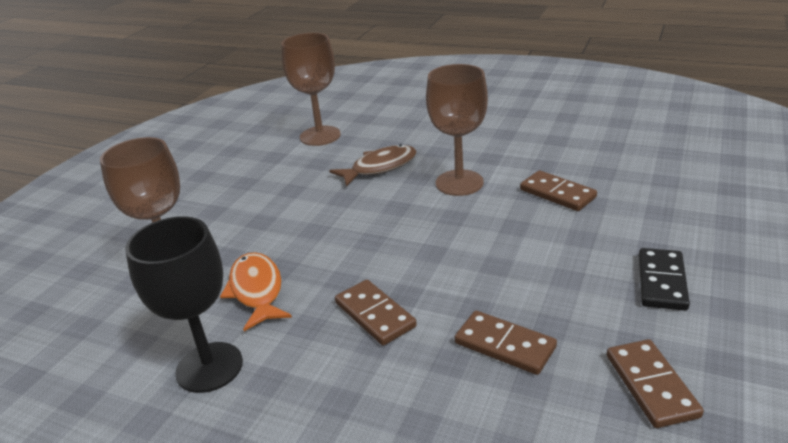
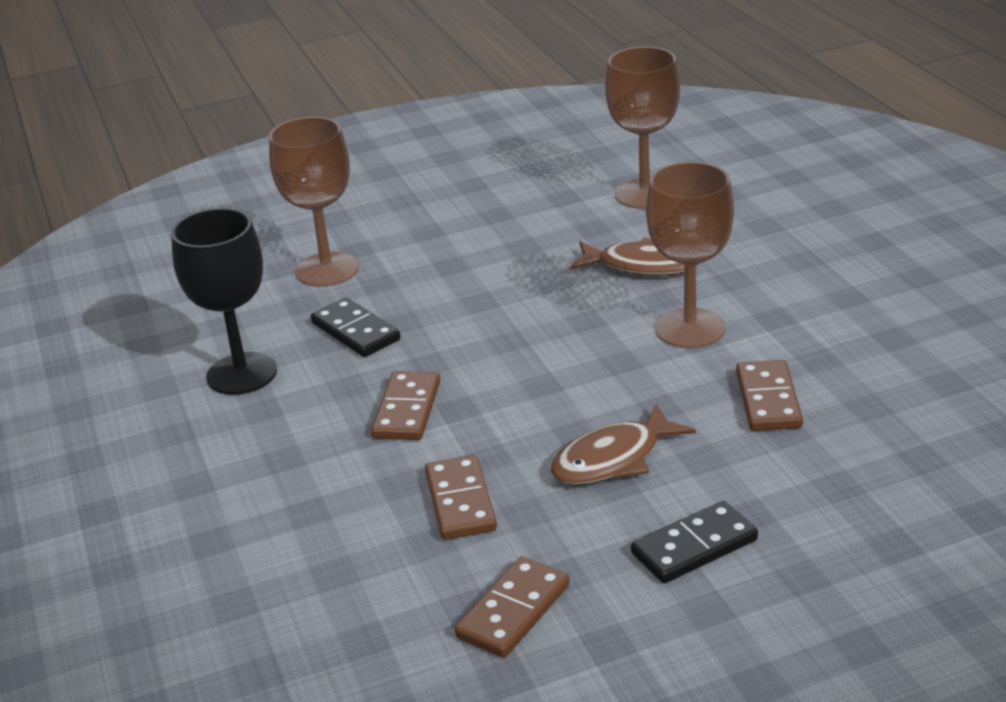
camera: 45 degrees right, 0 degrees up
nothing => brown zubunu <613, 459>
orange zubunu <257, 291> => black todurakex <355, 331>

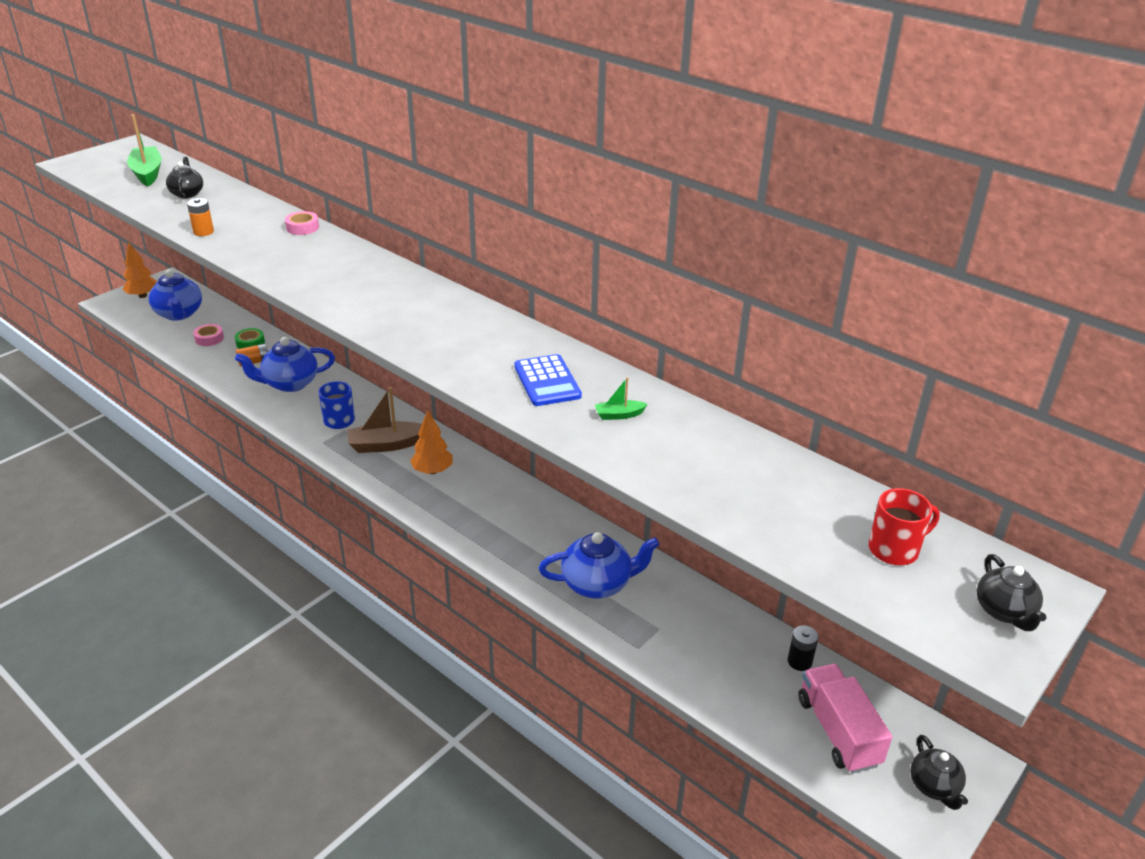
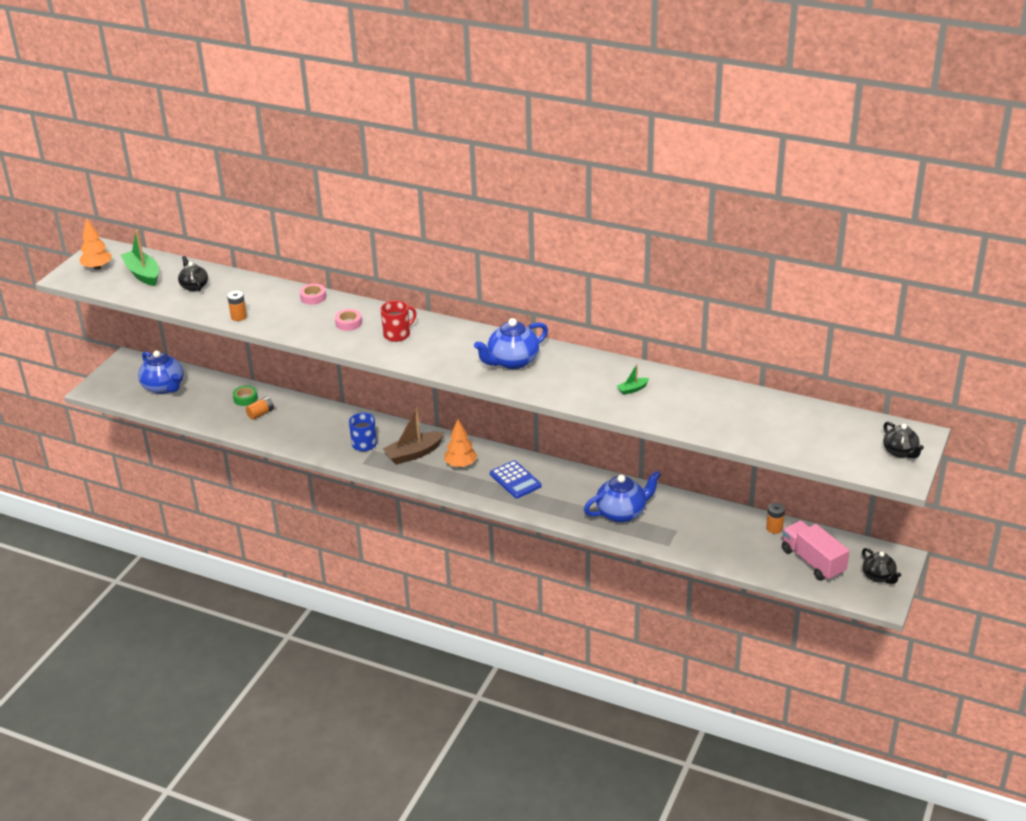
camera: 15 degrees left, 0 degrees up
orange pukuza <143, 296> => orange pukuza <97, 267>, moved
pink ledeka <209, 338> => pink ledeka <348, 323>, moved
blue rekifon <290, 383> => blue rekifon <512, 362>, moved
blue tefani <547, 381> => blue tefani <515, 480>, moved
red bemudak <895, 549> => red bemudak <397, 334>, moved
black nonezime <799, 661> => orange nonezime <774, 528>

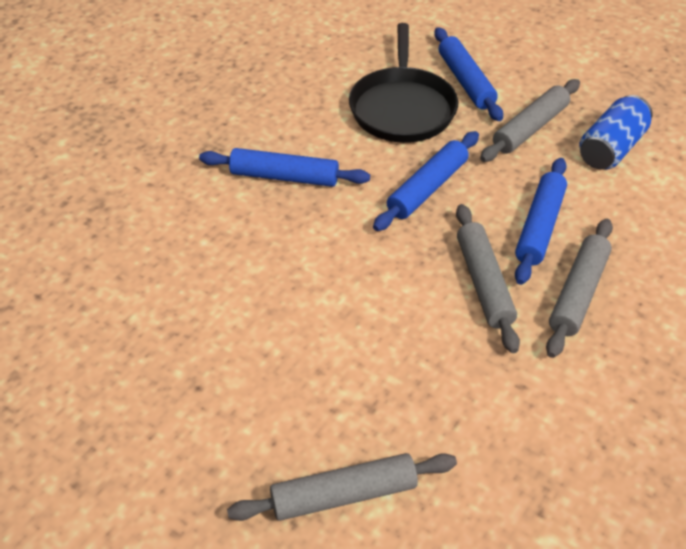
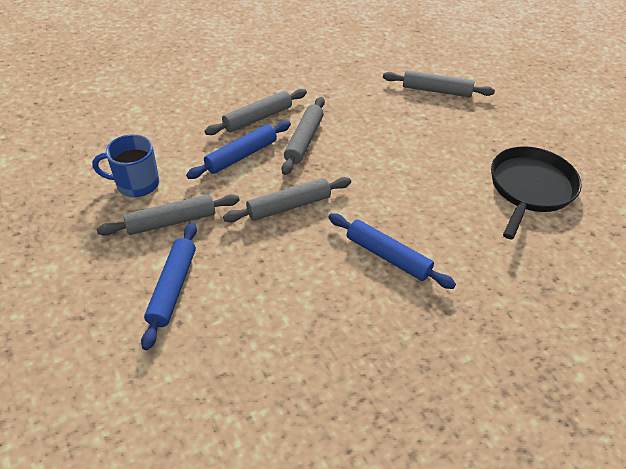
camera: 155 degrees left, 0 degrees up
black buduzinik <402, 108> => black buduzinik <530, 188>, moved
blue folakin <611, 148> => blue bemudak <136, 184>
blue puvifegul <427, 188> => grey puvifegul <289, 206>

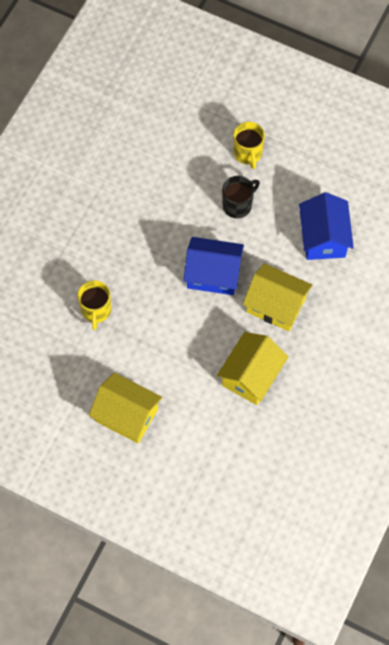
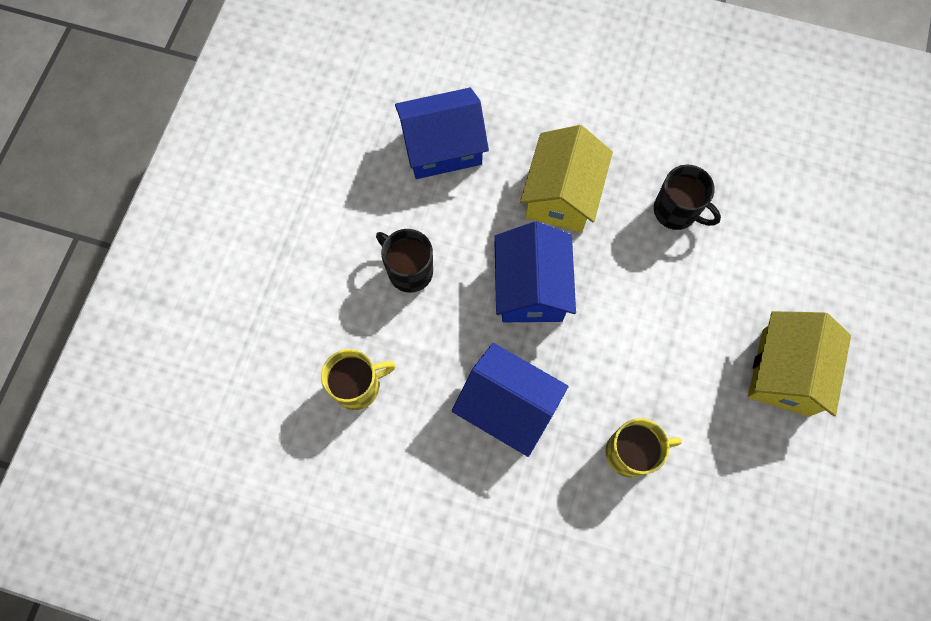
camera: 100 degrees left, 5 degrees up
nothing => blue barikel <507, 406>
yellow bemudak <248, 153> => yellow bemudak <358, 386>, moved
yellow barikel <251, 375> => black bemudak <676, 211>

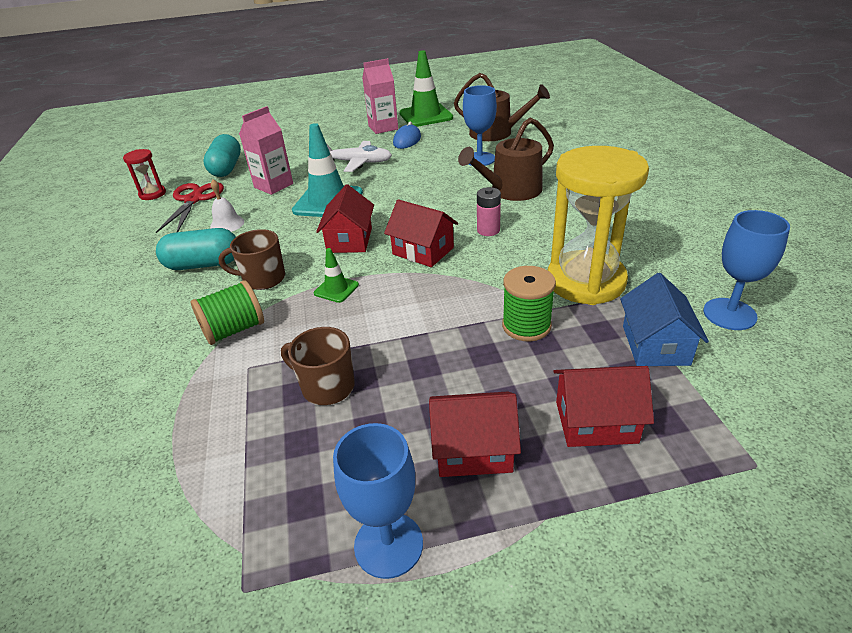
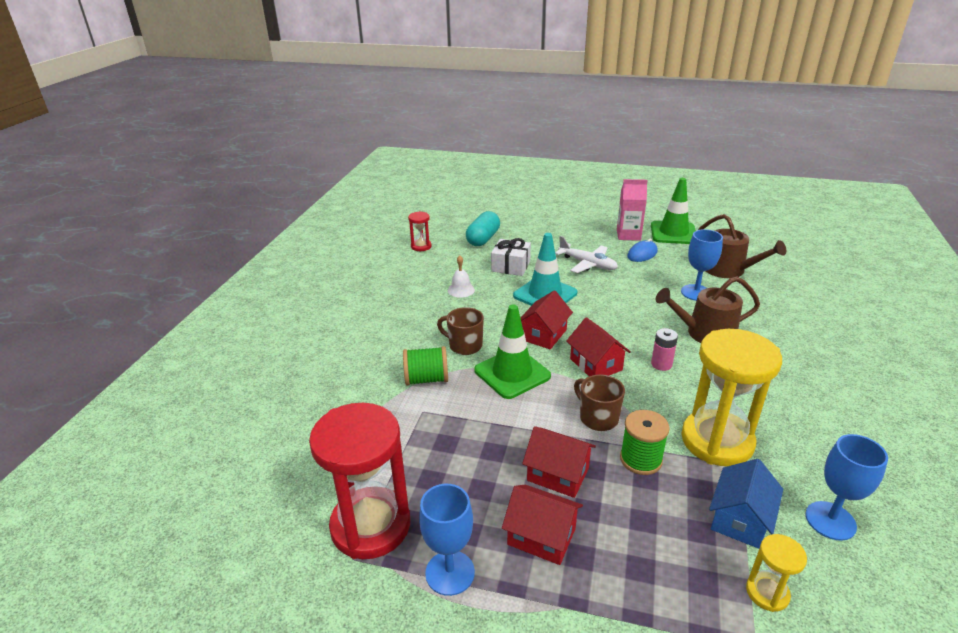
camera: 25 degrees right, 5 degrees down
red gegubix <194, 199> => nothing
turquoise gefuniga <203, 264> => nothing
nothing => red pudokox <370, 526>
nothing => yellow pudokox <767, 593>
brown bemudak <326, 387> => brown bemudak <597, 418>, moved
red barikel <596, 422> => red barikel <558, 474>, moved
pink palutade <273, 186> => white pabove <510, 266>
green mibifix <336, 289> => green mibifix <512, 373>, x2.08

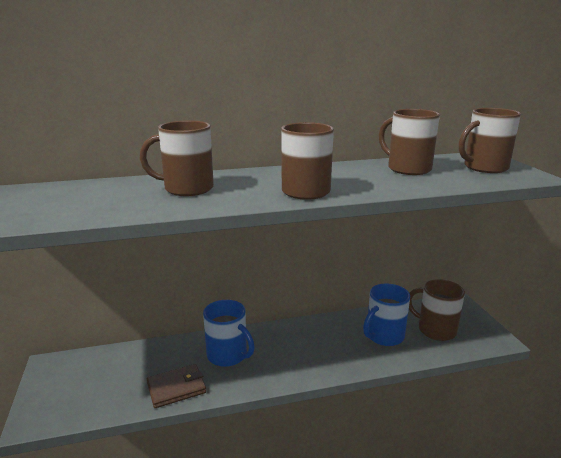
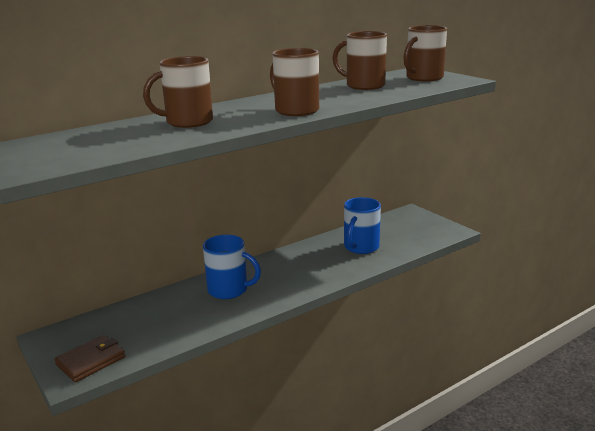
camera: 20 degrees left, 0 degrees up
brown bemudak <435, 330> => nothing
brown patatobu <176, 388> => brown patatobu <91, 361>, moved

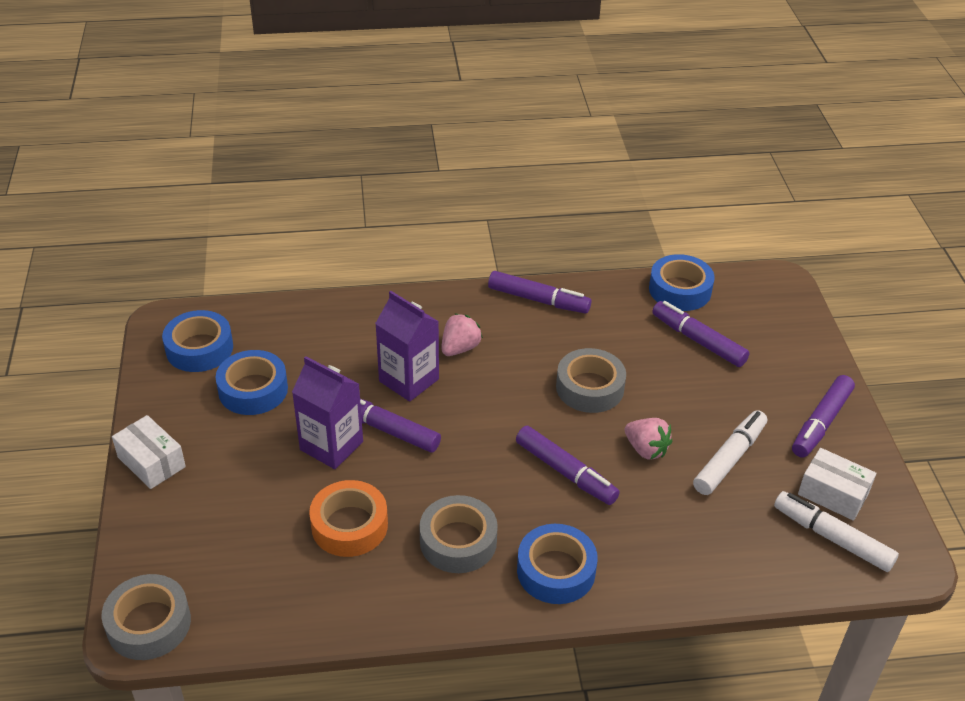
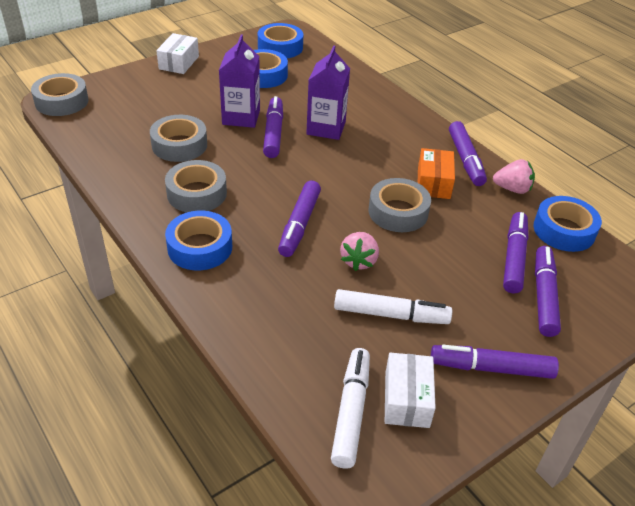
camera: 60 degrees right, 0 degrees up
nothing => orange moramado <433, 183>
nothing => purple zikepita <543, 296>
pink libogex <460, 348> => pink libogex <512, 189>, moved
orange ledeka <349, 525> => grey ledeka <179, 145>

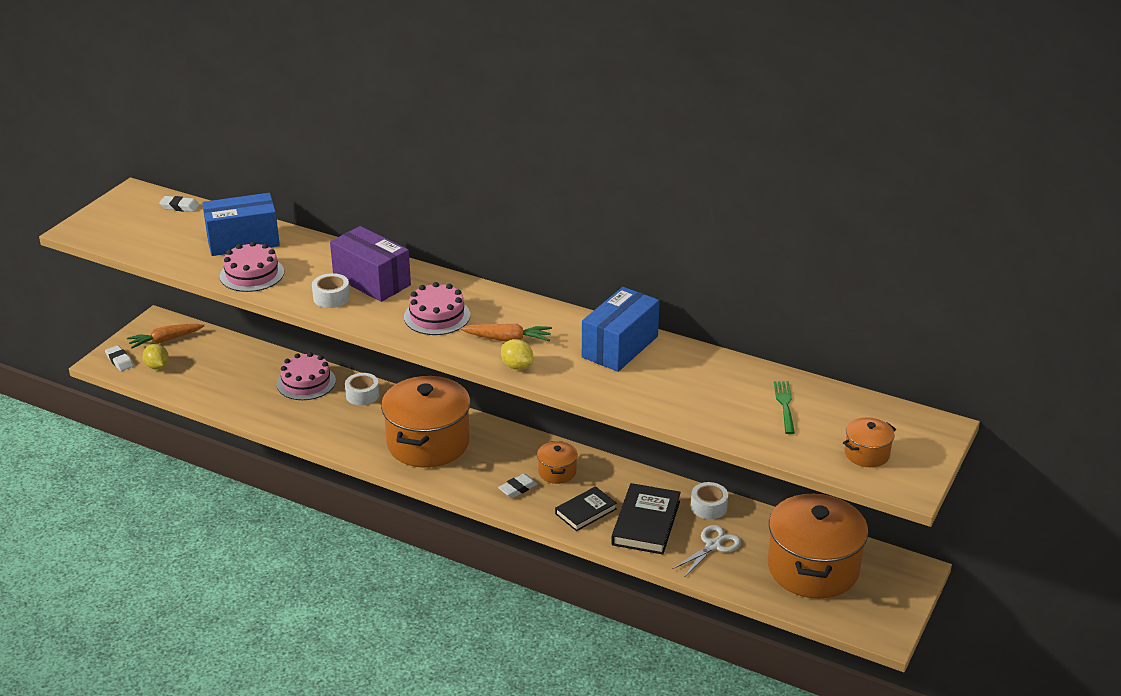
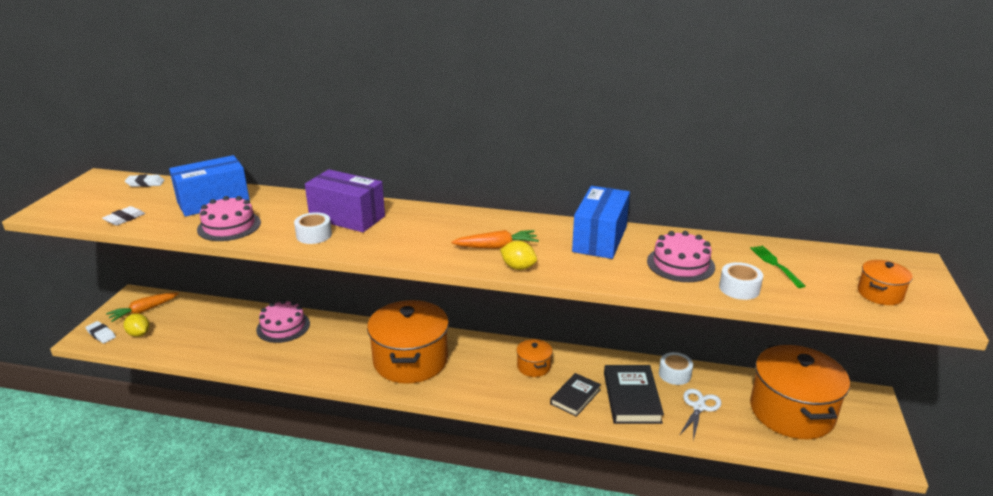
camera: 15 degrees left, 5 degrees down
white ledeka <362, 395> => white ledeka <739, 288>, moved
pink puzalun <437, 316> => pink puzalun <680, 264>, moved
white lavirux <518, 488> => white lavirux <124, 219>, moved

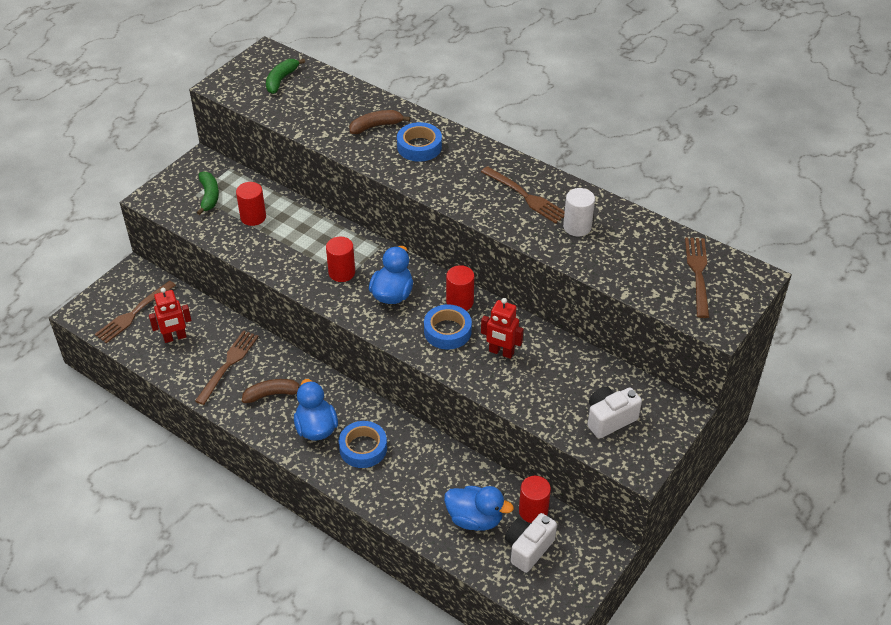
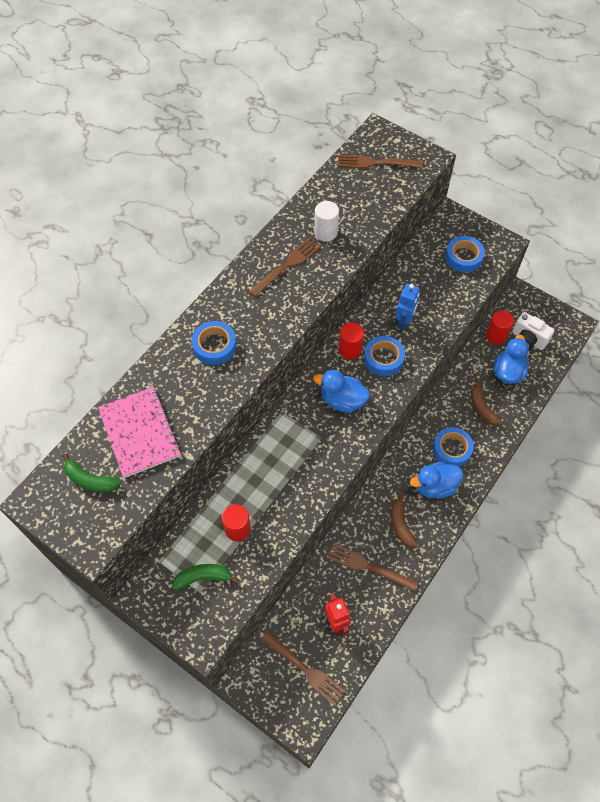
camera: 90 degrees left, 15 degrees up
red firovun <342, 273> => nothing
nothing => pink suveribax <140, 433>
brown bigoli <376, 126> => brown bigoli <482, 408>, moved
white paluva <609, 419> => blue ledeka <463, 257>
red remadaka <501, 352> => blue remadaka <404, 322>

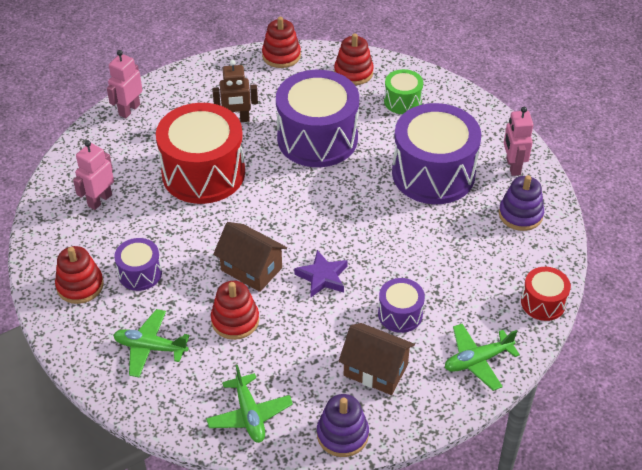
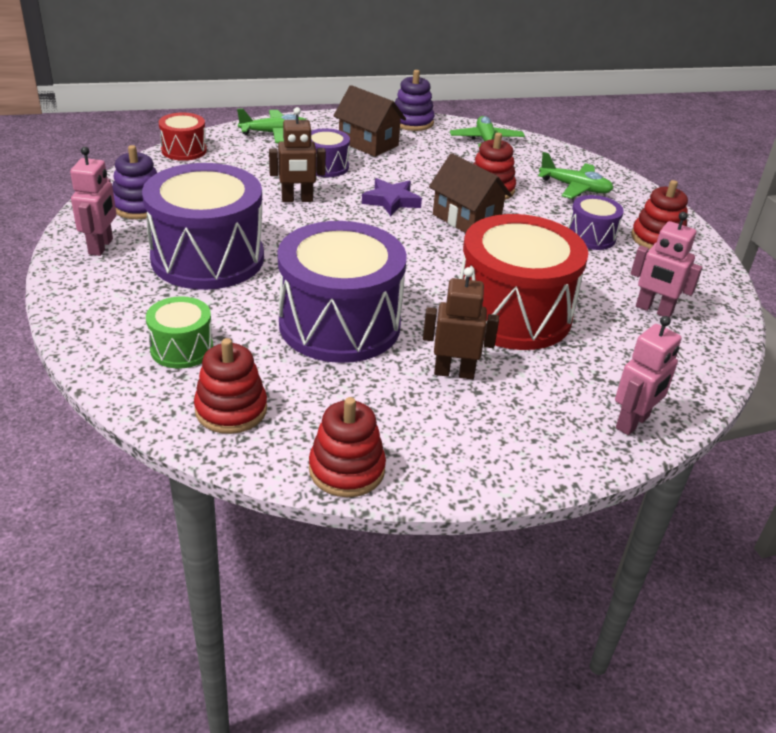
camera: 170 degrees left, 10 degrees down
nothing => brown remadaka <297, 199>
pink remadaka <99, 200> => pink remadaka <653, 310>, 75 degrees clockwise

